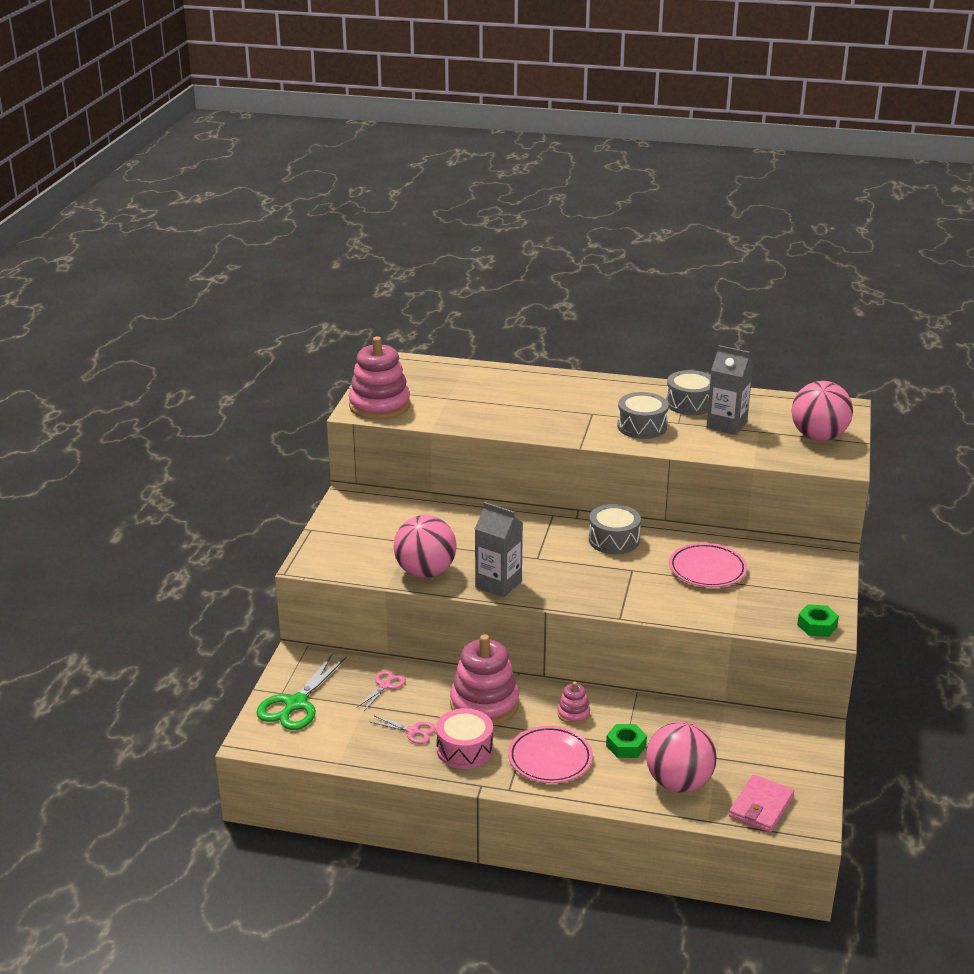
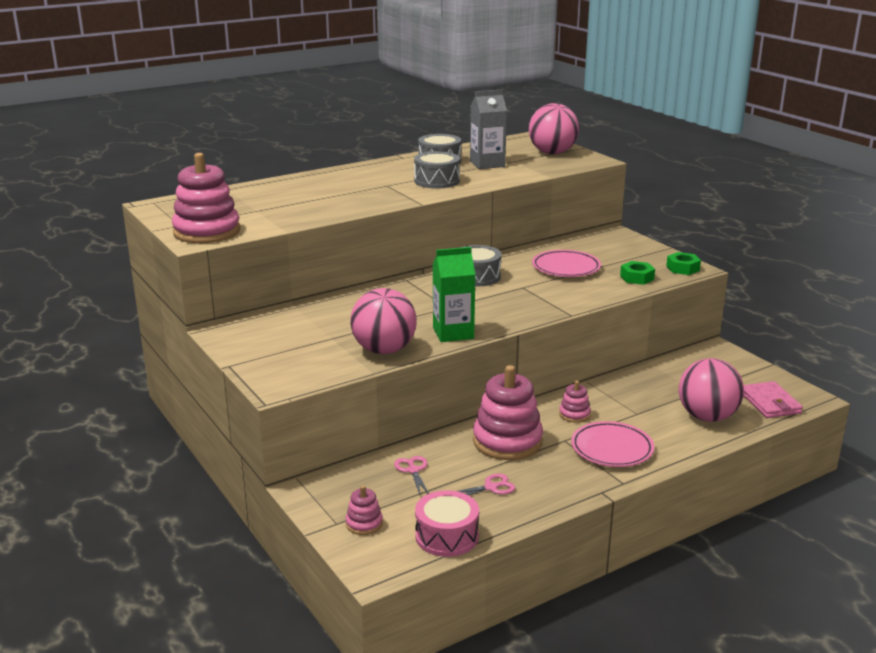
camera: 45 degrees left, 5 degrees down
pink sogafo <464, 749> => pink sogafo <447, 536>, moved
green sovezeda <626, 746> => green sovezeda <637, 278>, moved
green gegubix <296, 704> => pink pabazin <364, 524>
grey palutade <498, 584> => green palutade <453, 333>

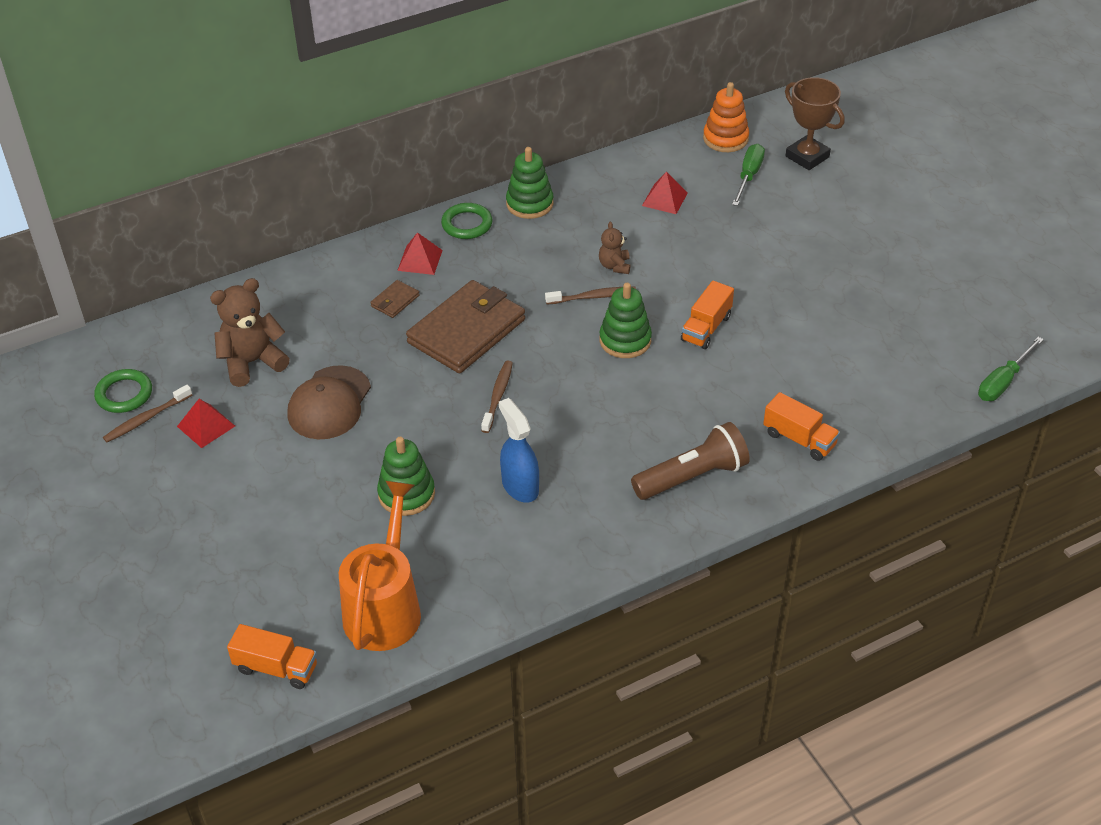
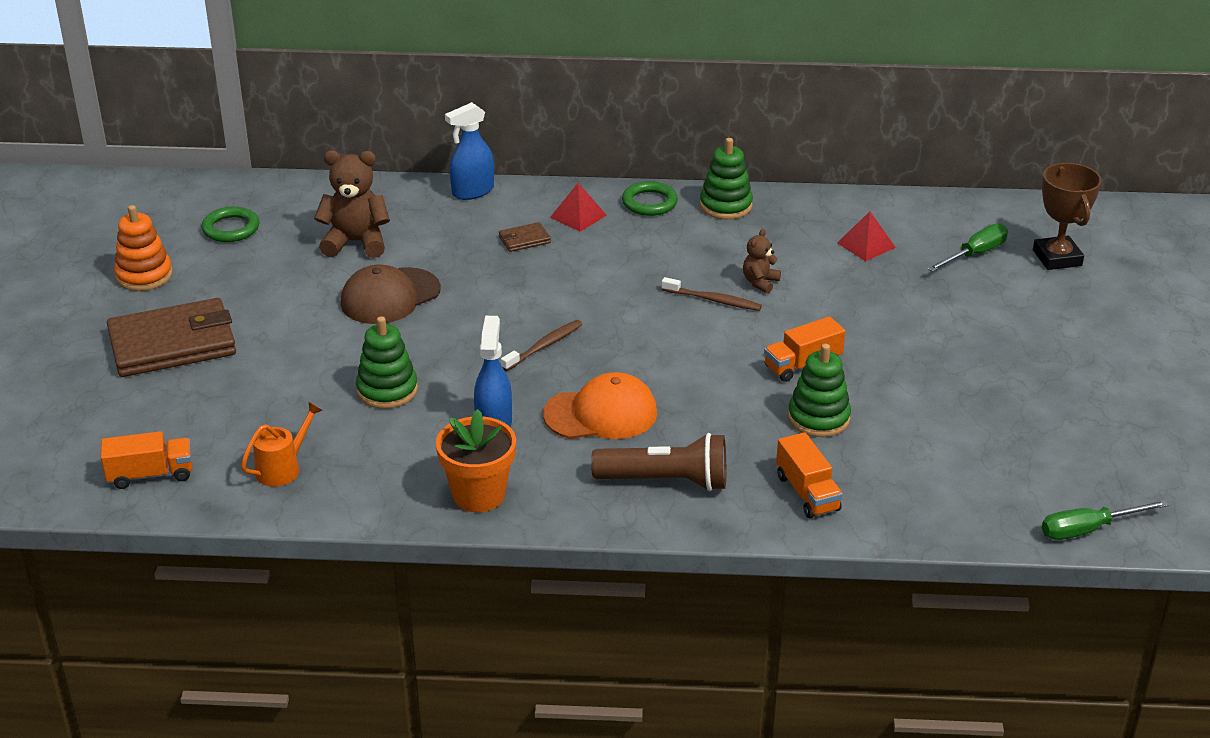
camera: 30 degrees right, 10 degrees down
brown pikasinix <146, 419> => nothing
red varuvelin <206, 426> => nothing
nothing => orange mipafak <478, 495>
nothing => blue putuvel <472, 191>
nothing => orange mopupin <601, 414>
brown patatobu <467, 331> => brown patatobu <173, 344>, moved
green pabazin <625, 340> => green pabazin <818, 418>, moved
orange pabazin <725, 139> => orange pabazin <144, 275>, moved
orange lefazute <276, 668> => orange lefazute <151, 475>, 60 degrees counterclockwise
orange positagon <384, 608> => orange positagon <282, 468>, x0.53

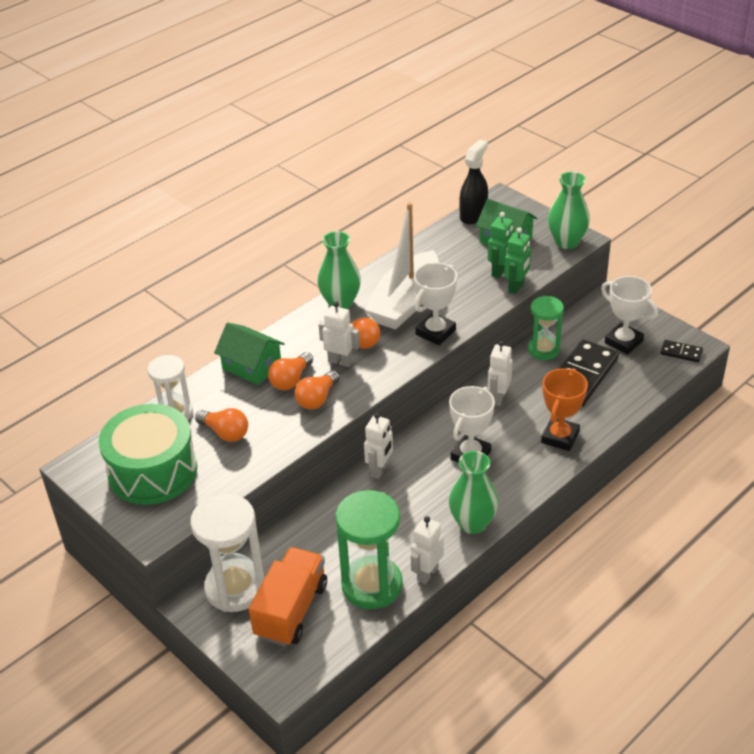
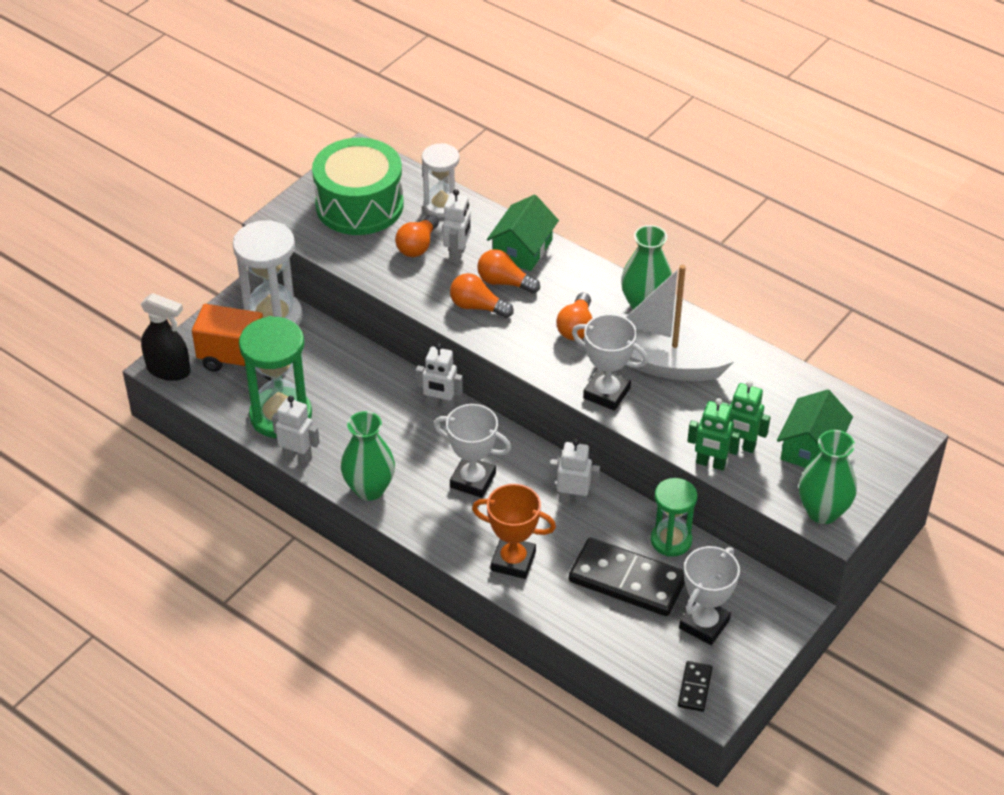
camera: 80 degrees right, 5 degrees up
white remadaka <340, 361> => white remadaka <457, 254>, moved
black putuvel <473, 215> => black putuvel <168, 370>, moved

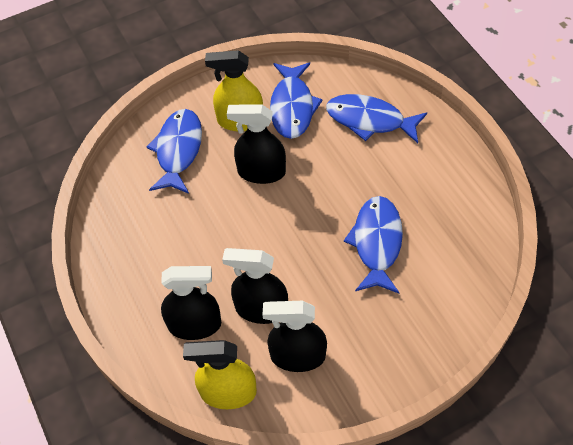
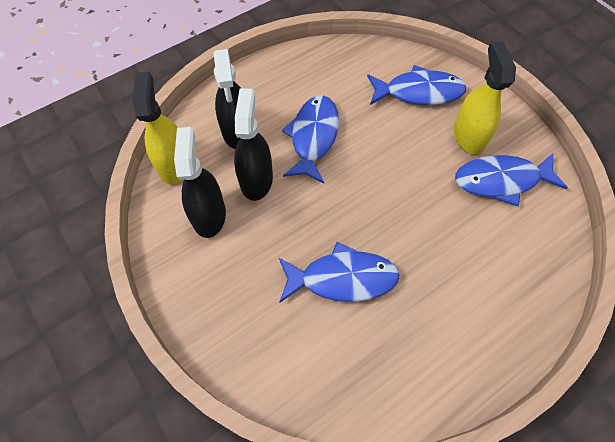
camera: 80 degrees right, 5 degrees up
black putuvel <261, 172> => nothing
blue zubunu <370, 120> => blue zubunu <313, 137>, moved

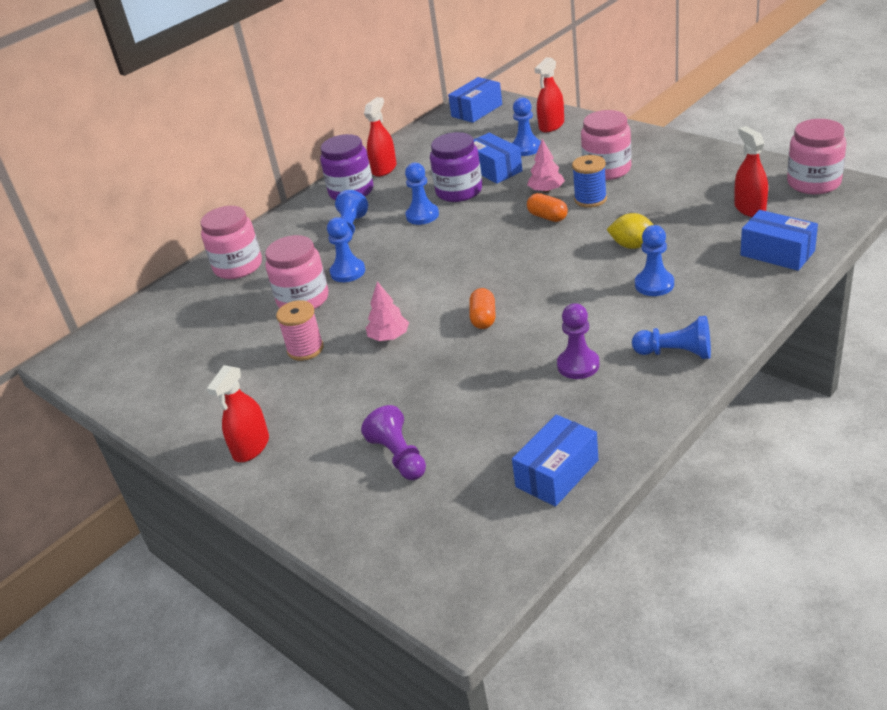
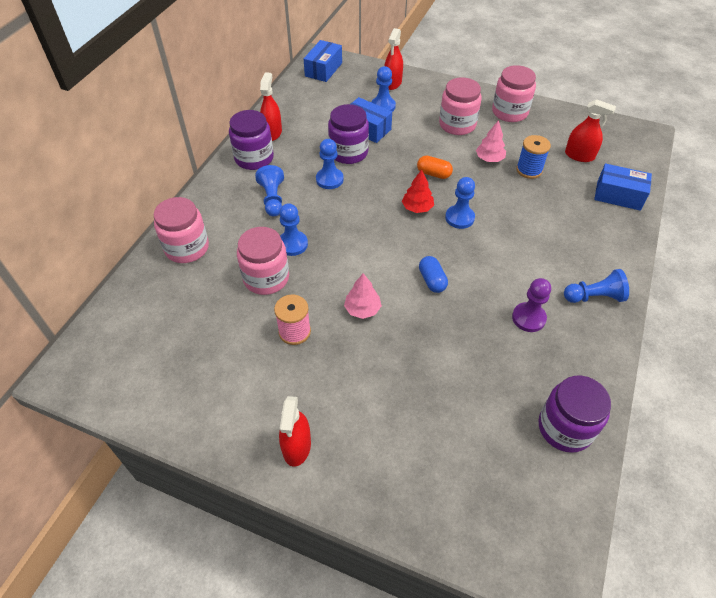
camera: 25 degrees left, 15 degrees up
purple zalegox <399, 456> => nothing
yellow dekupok <632, 245> => nothing
nothing => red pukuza <417, 208>
pink pukuza <546, 190> => pink pukuza <489, 159>, moved
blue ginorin <590, 199> => blue ginorin <529, 170>, moved
blue zalegox <654, 284> => blue zalegox <459, 218>, moved
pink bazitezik <813, 183> => pink bazitezik <509, 112>, moved
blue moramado <557, 473> => purple bazitezik <565, 428>
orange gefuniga <483, 318> => blue gefuniga <432, 280>
red putuvel <749, 208> => red putuvel <579, 155>, 150 degrees clockwise

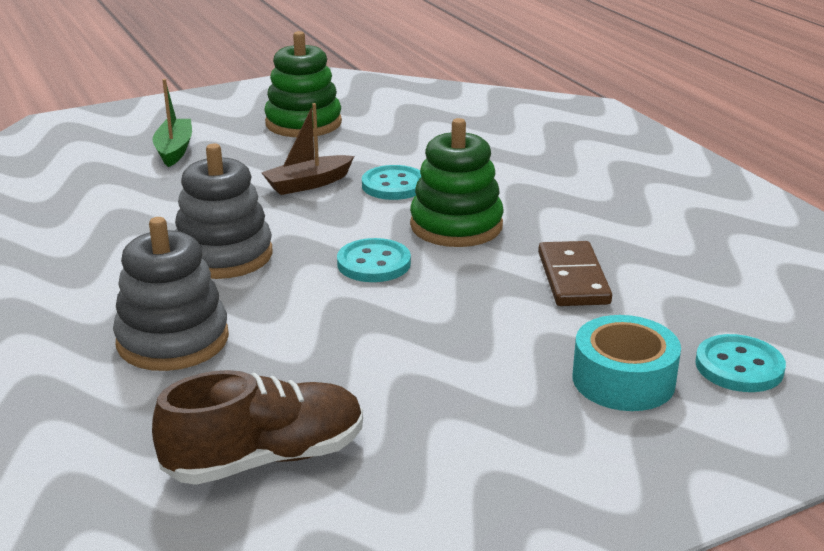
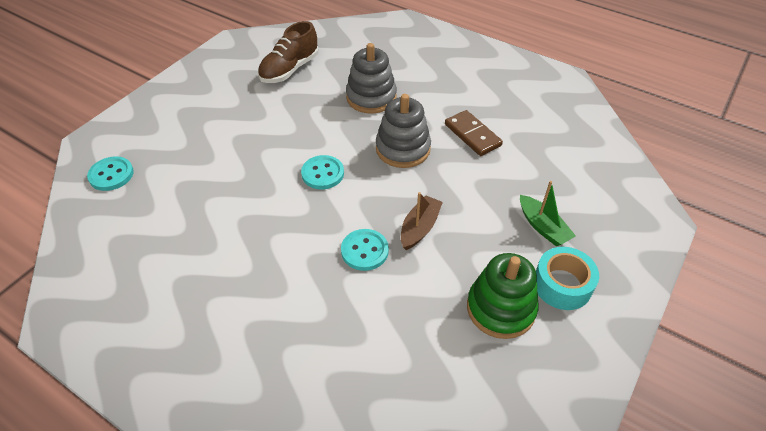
camera: 150 degrees right, 20 degrees up
green pabazin <456, 226> => nothing
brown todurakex <573, 278> => brown todurakex <472, 135>, moved
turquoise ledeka <623, 380> => turquoise ledeka <562, 285>, moved

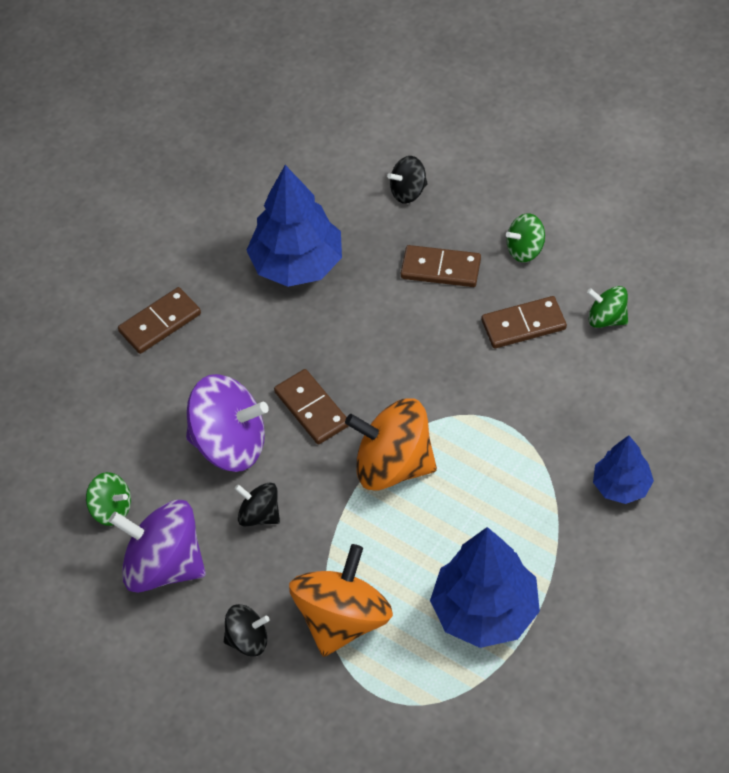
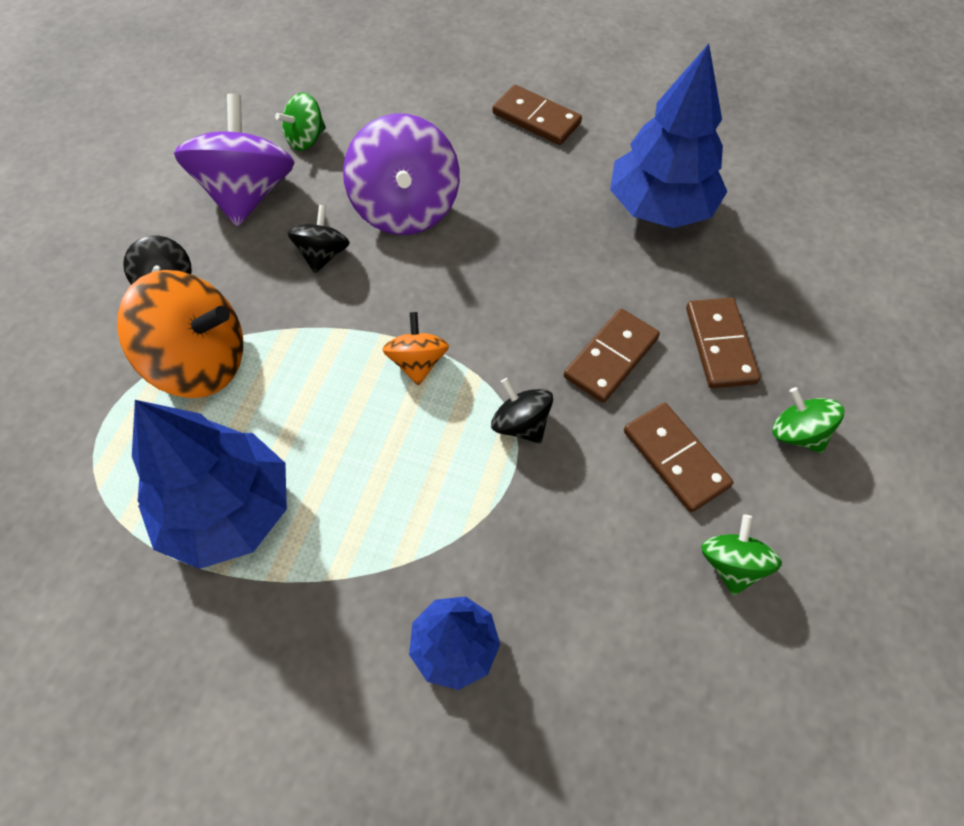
camera: 70 degrees right, 5 degrees up
brown todurakex <311, 409> => brown todurakex <610, 357>, moved
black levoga <408, 191> => black levoga <520, 424>, moved
green levoga <111, 509> => green levoga <306, 139>, 45 degrees clockwise
orange levoga <393, 465> => orange levoga <417, 362>, x0.52

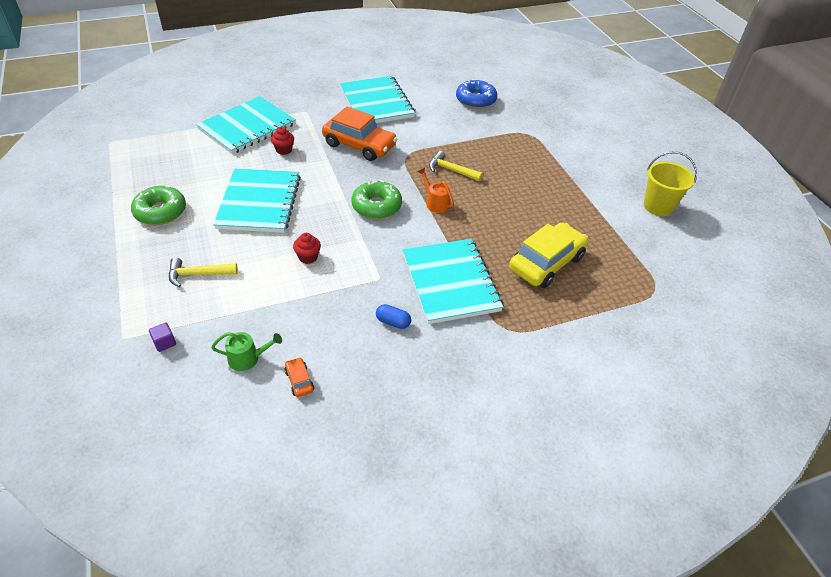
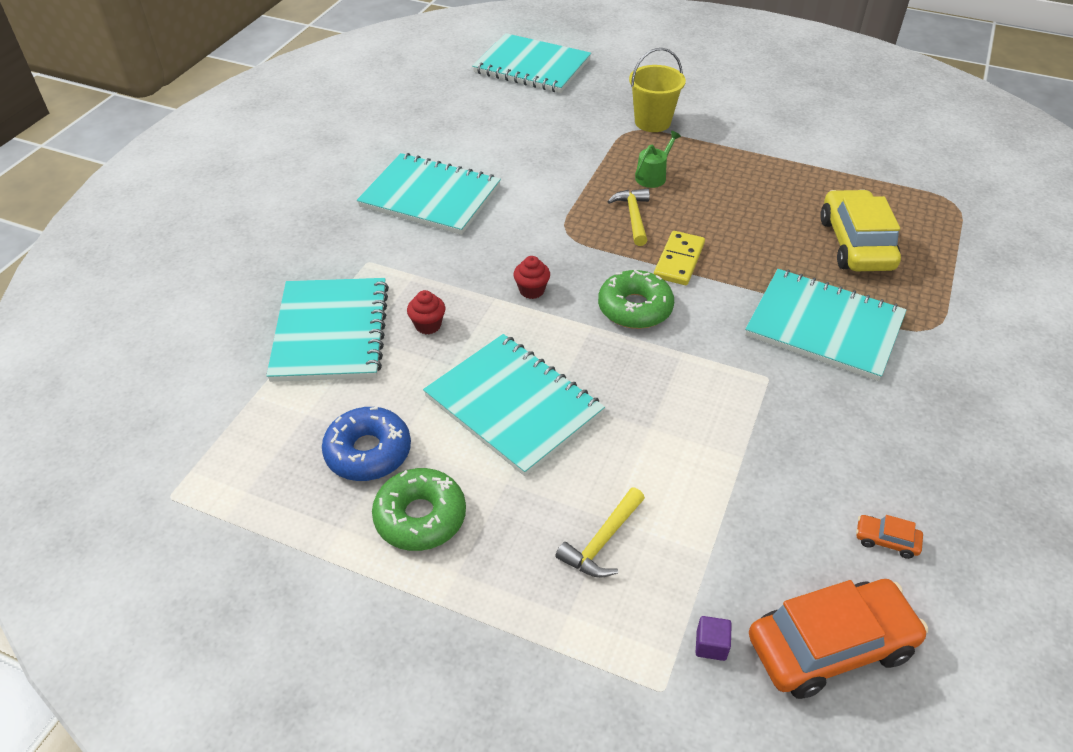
camera: 45 degrees left, 0 degrees up
blue gefuniga <393, 322> => nothing
nothing => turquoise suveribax <532, 66>
green positagon <247, 358> => green positagon <653, 176>, moved
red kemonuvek <308, 257> => red kemonuvek <531, 290>, moved
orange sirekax <359, 145> => orange sirekax <830, 646>, moved
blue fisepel <475, 100> => blue fisepel <368, 452>, moved
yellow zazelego <658, 206> => yellow zazelego <652, 122>, moved
orange positagon <436, 203> => yellow todurakex <679, 261>
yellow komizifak <451, 170> => yellow komizifak <633, 217>, 105 degrees clockwise

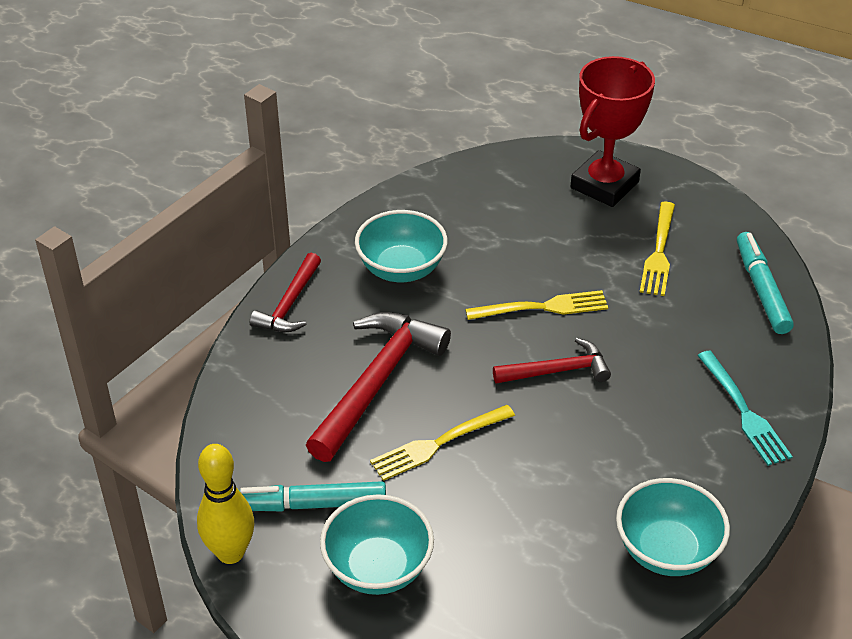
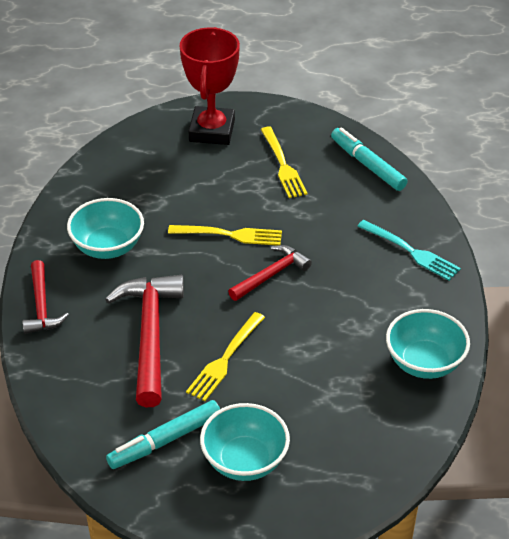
camera: 30 degrees left, 0 degrees up
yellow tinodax <230, 552> => nothing
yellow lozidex <542, 307> => yellow lozidex <230, 235>, 45 degrees clockwise

